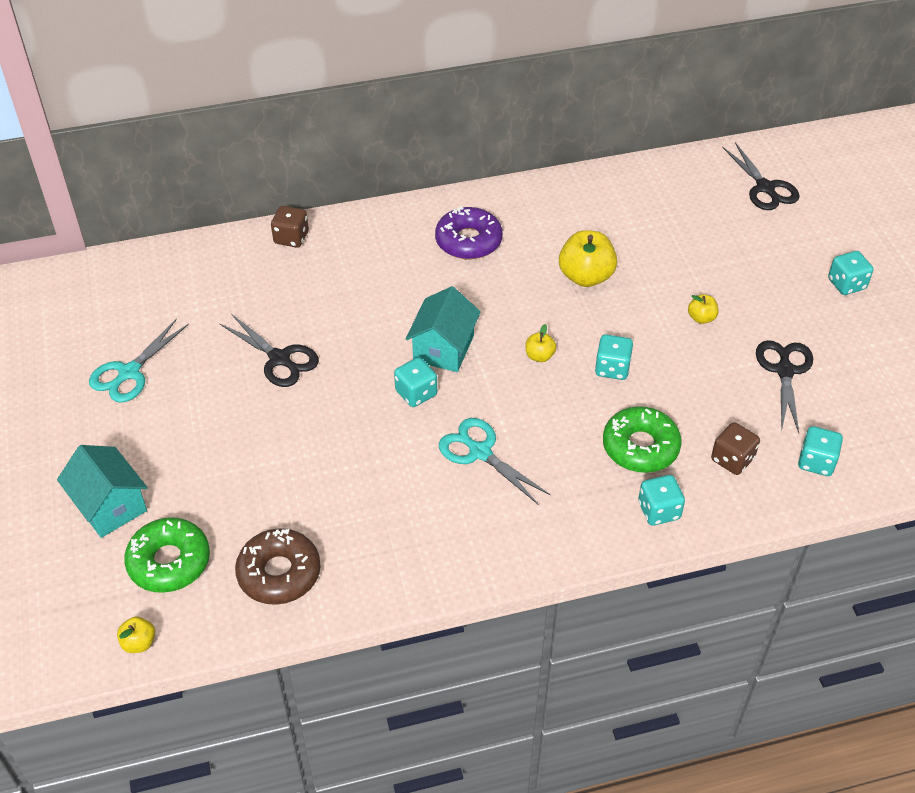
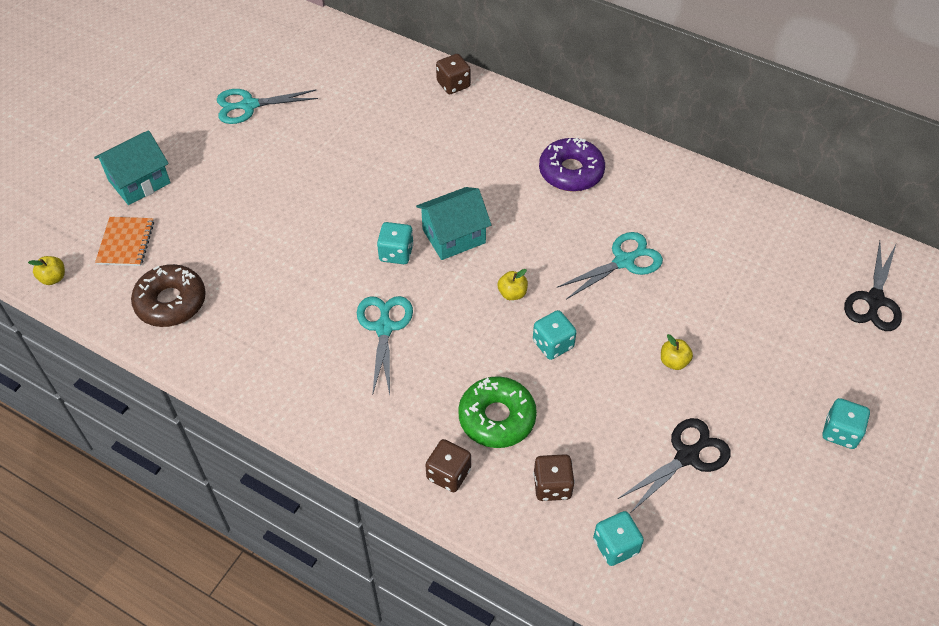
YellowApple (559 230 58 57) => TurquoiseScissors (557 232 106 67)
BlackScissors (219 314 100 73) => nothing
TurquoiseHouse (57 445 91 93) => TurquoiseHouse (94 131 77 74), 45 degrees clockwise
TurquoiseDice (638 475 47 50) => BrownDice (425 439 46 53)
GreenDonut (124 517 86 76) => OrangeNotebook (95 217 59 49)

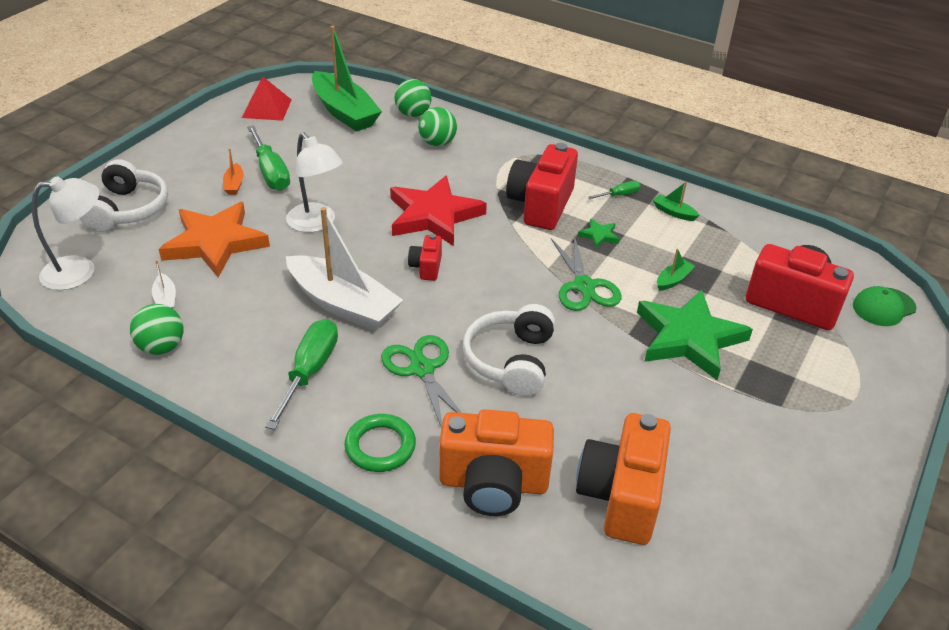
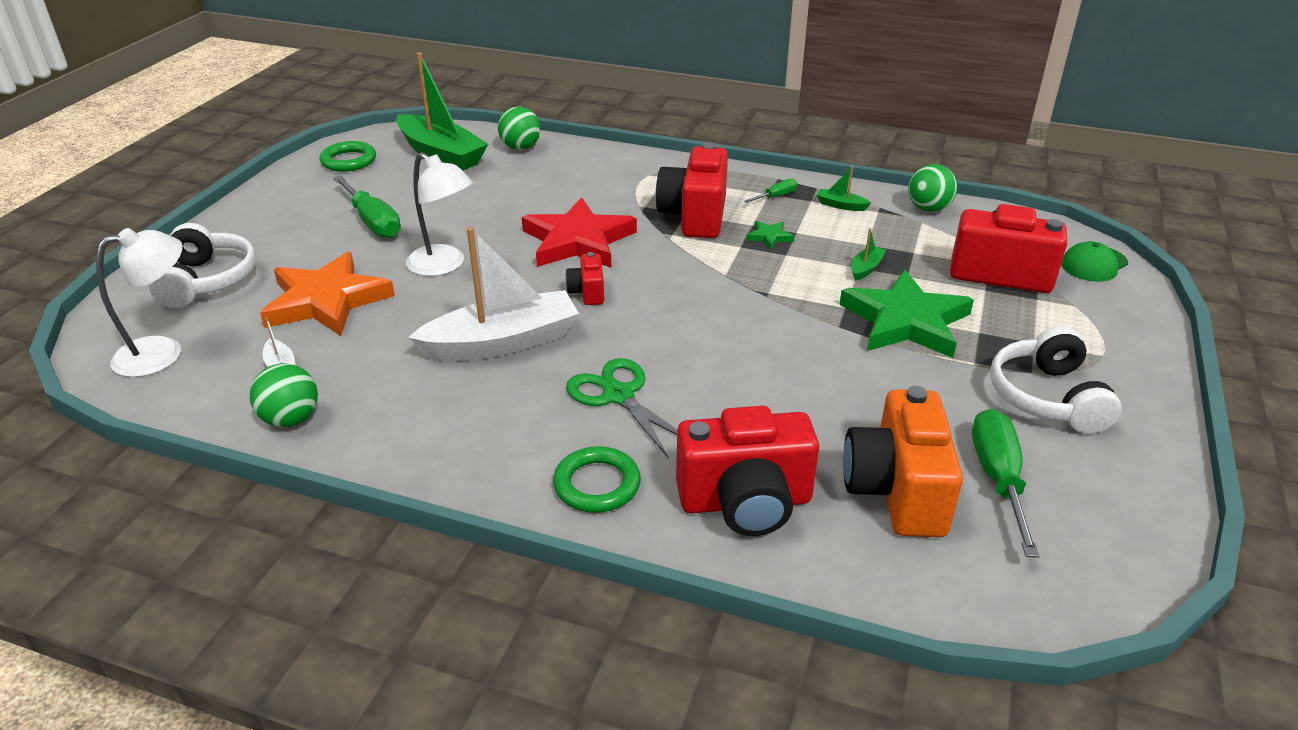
RedPyramid (242 76 50 45) => GreenRing (320 141 56 31)
GreenBall (418 107 39 39) => GreenBall (908 164 49 48), moved
OrangeBoat (223 148 21 47) => nothing
WhiteBoat (286 207 117 124) => WhiteBoat (408 227 171 134), 45 degrees counterclockwise
GreenScissors (551 235 70 76) => nothing
WhiteHeadphones (463 304 92 92) => WhiteHeadphones (990 326 131 108), moved
GreenScrewdriver (265 319 73 111) => GreenScrewdriver (972 409 68 149), moved
OrangeCamera (439 409 115 107) => RedCamera (676 406 143 130)

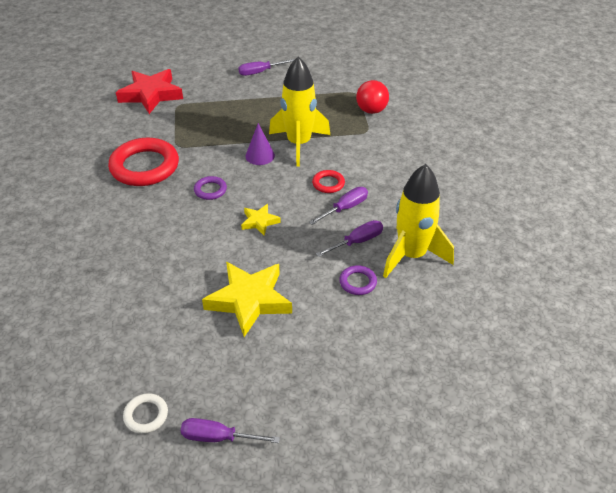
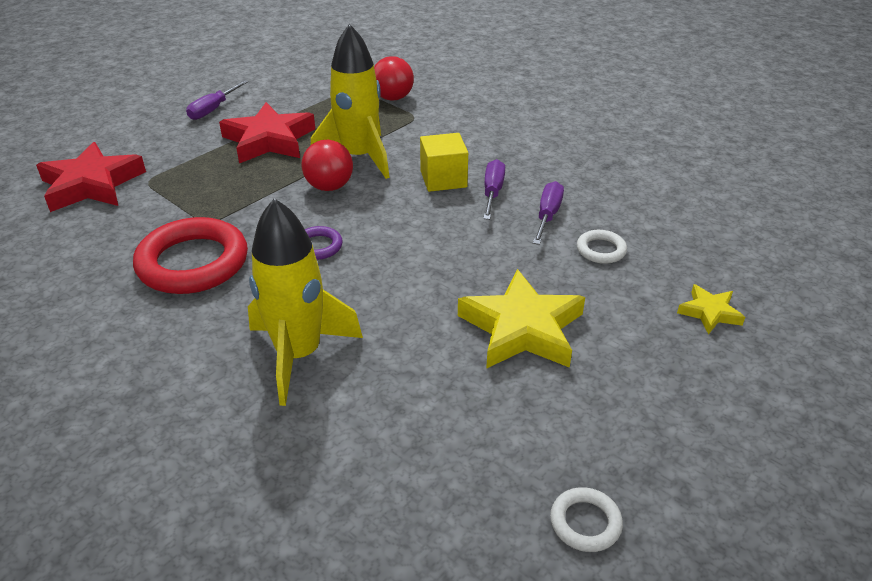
PurpleCone (245 123 30 42) => RedBall (302 140 51 51)
YellowRocket (383 164 71 114) => YellowRocket (248 198 115 208), moved
RedRing (312 170 33 23) => YellowCube (420 133 48 59)
YellowStar (241 204 40 32) => YellowStar (677 284 68 50), moved
PurpleRing (339 265 38 30) => WhiteRing (577 230 50 34)
PurpleScrewdriver (181 418 99 25) => nothing
nothing => RedStar (219 102 96 61)

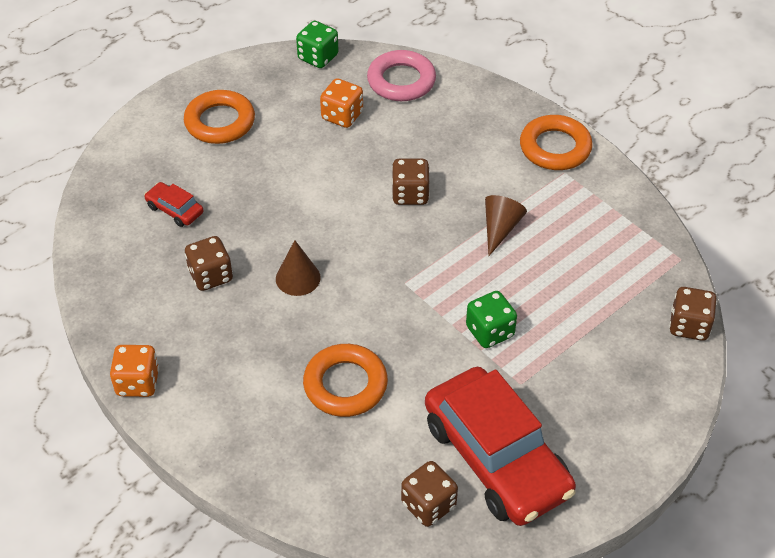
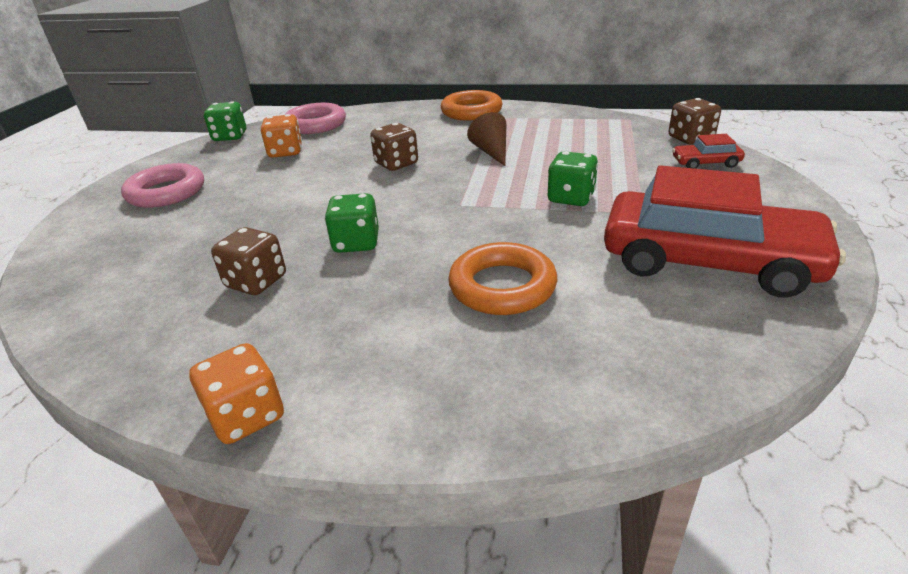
OrangeRing (184 90 71 54) => PinkRing (121 163 83 45)
RedCar (144 182 59 45) => RedCar (672 134 73 35), moved
BrownCone (276 240 45 56) => GreenDice (325 193 54 60)
BrownDice (401 461 57 66) => nothing

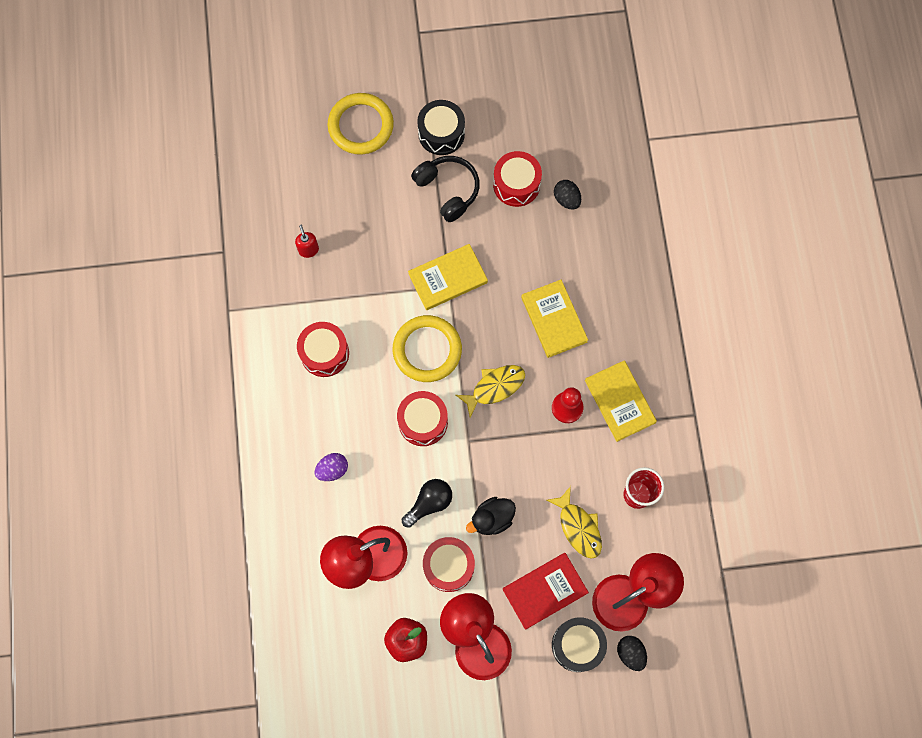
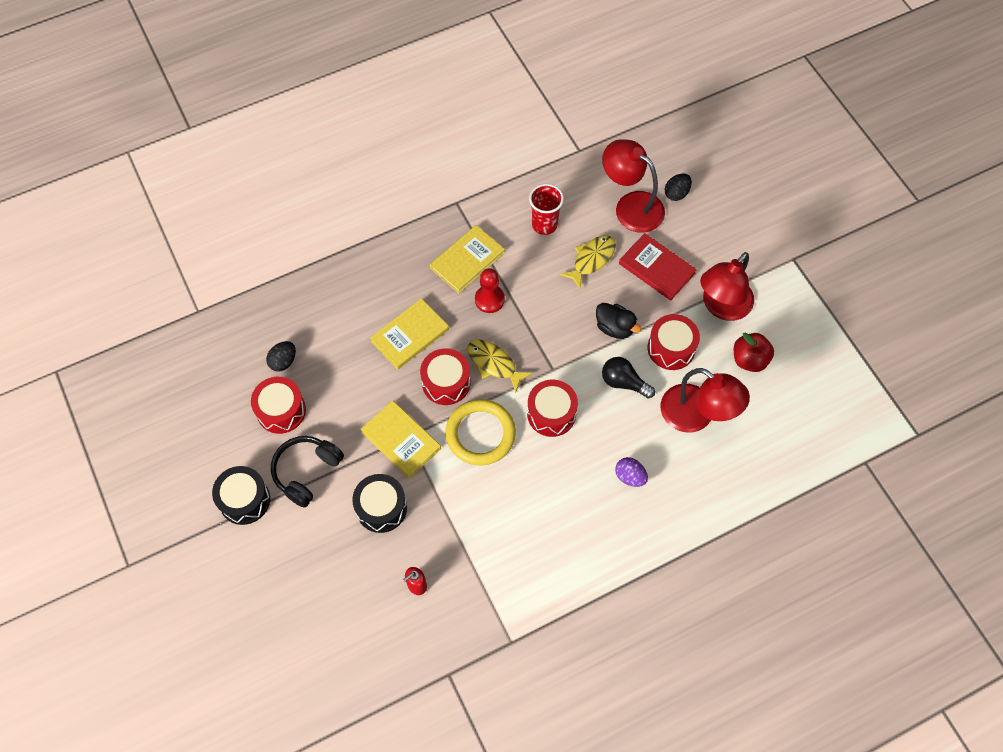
YellowRing (328 93 66 62) => nothing
RedDrum (297 322 52 55) => RedDrum (420 349 50 56), moved
BlackDrum (552 617 55 55) => BlackDrum (352 474 55 59), moved

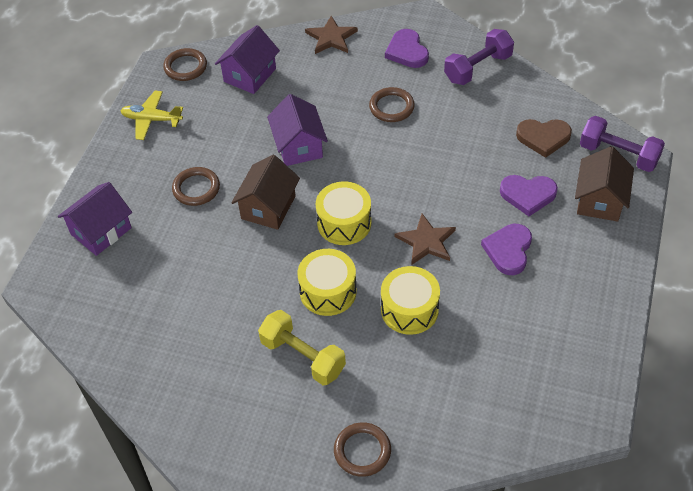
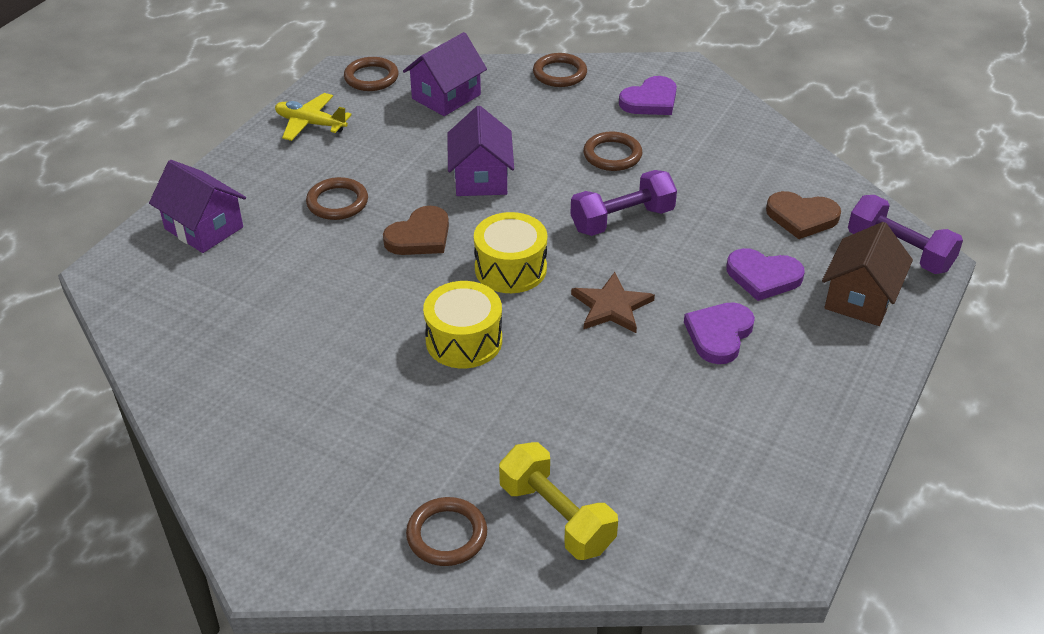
BrownStar (305 16 53 38) => BrownRing (533 53 54 34)
PurpleHeart (385 29 44 39) => PurpleHeart (619 76 58 39), 120 degrees counterclockwise
PurpleDumbbell (444 29 70 56) => PurpleDumbbell (570 170 107 66), moved
BrownHouse (231 155 69 75) => BrownHeart (383 206 66 49)
PurpleHouse (58 182 74 74) => PurpleHouse (149 160 97 93), 75 degrees clockwise
YellowDrum (381 266 59 69) => nothing
YellowDumbbell (258 310 88 75) => YellowDumbbell (499 442 119 118), moved

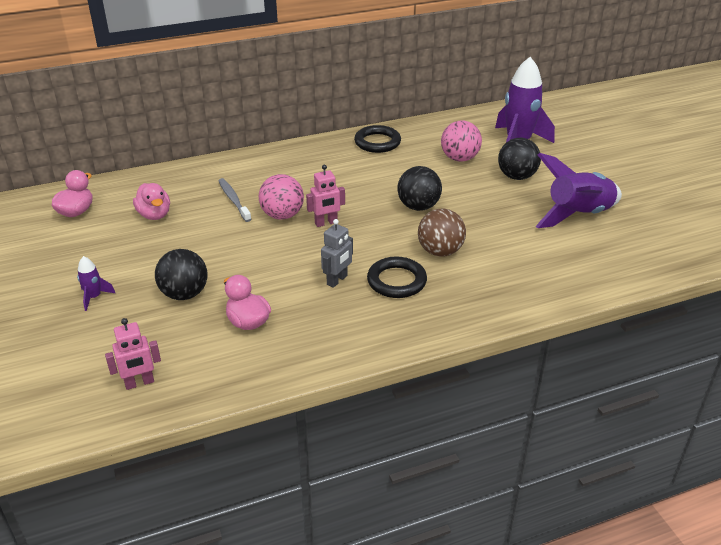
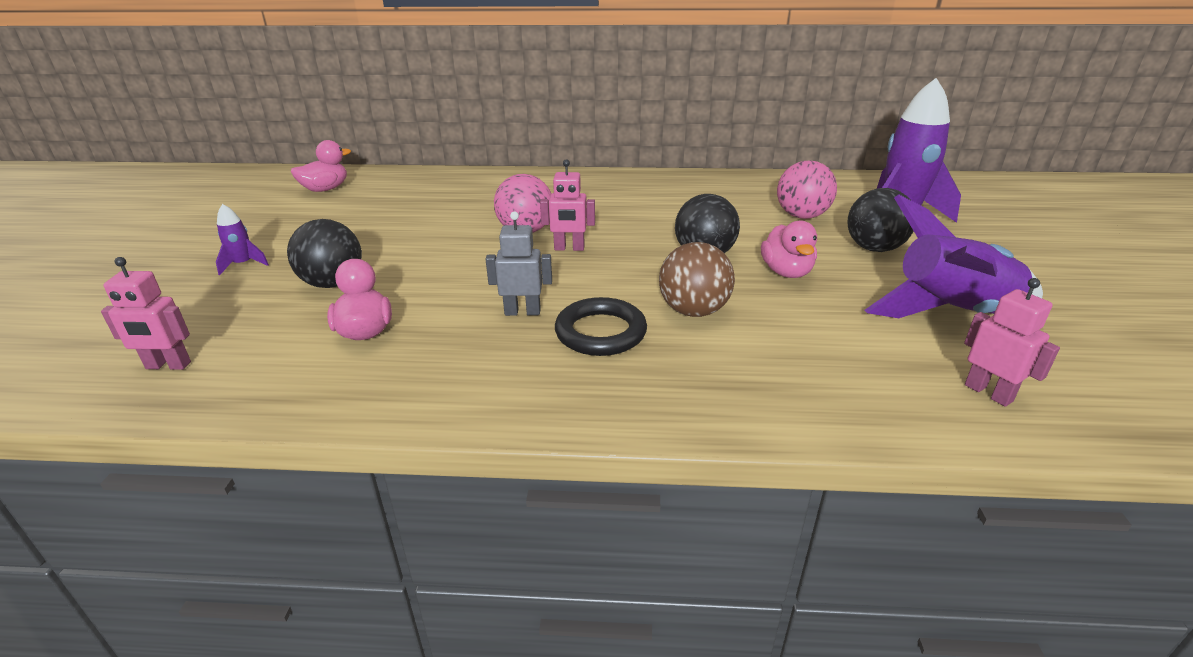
BlackRing (354 125 47 28) => nothing
GreyToothbrush (218 178 33 44) => nothing
PinkDuck (133 183 37 37) => PinkDuck (761 220 56 58), moved
GreyRobot (321 219 32 69) => GreyRobot (486 211 66 105), 150 degrees counterclockwise
nothing => PinkRobot (964 278 96 129)

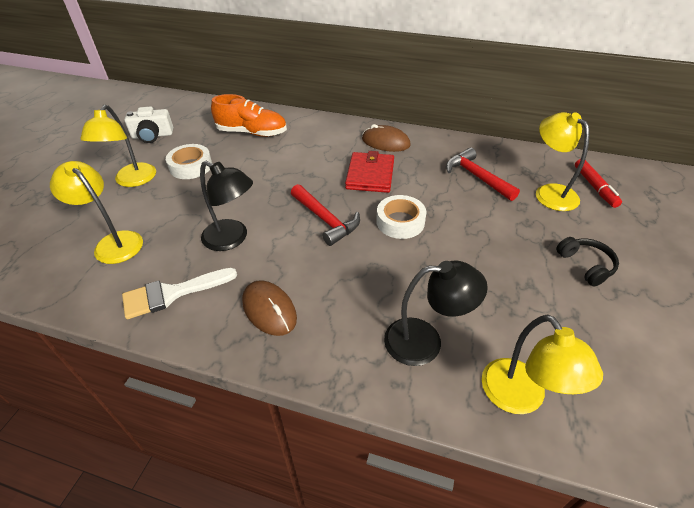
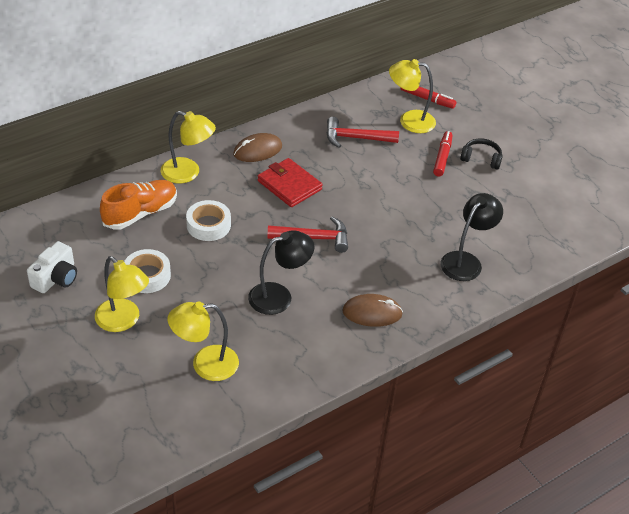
WhiteTape (376 195 50 44) => WhiteTape (186 200 45 41), moved
WhiteBrush (122 268 115 51) => nothing
YellowLamp (482 315 121 99) => YellowLamp (161 111 55 72), moved
nothing => RedMarker (433 131 20 45)

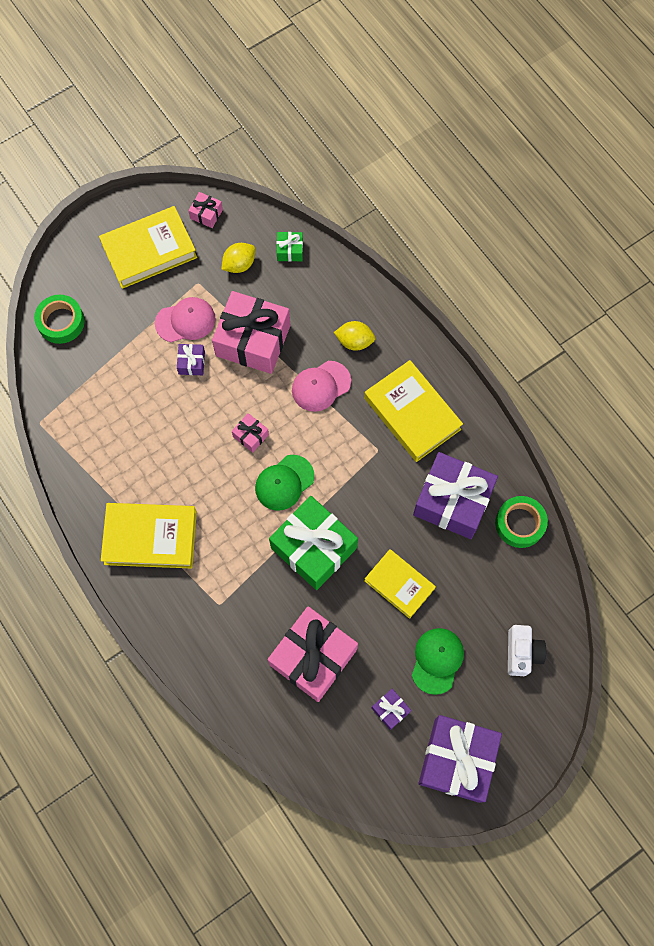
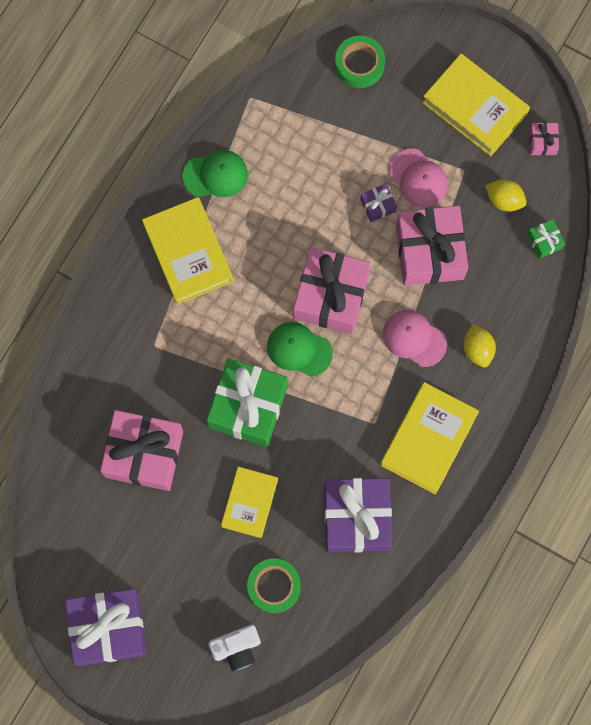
PinkGift (232 413 37 40) => PinkGift (293 247 78 87), x2.31
GreenTape (495 496 53 52) => GreenTape (247 558 54 55), moved
GreenCap (412 628 52 67) => GreenCap (182 150 66 47), moved
PurpleGift (371 689 40 41) => nothing

